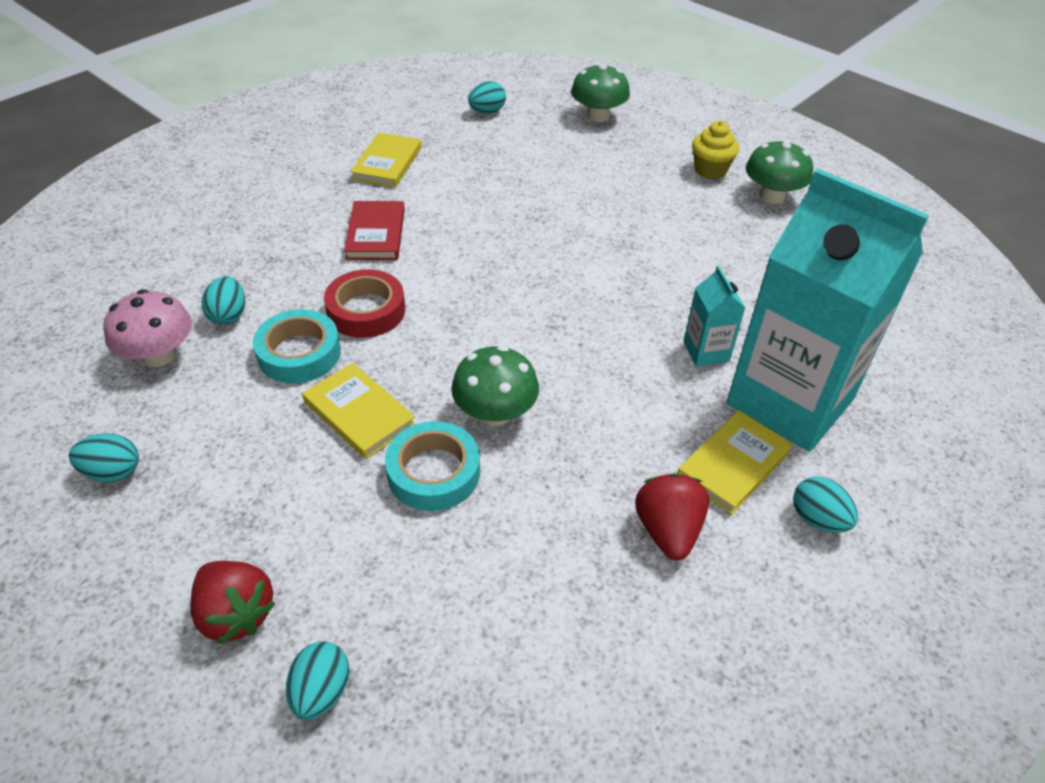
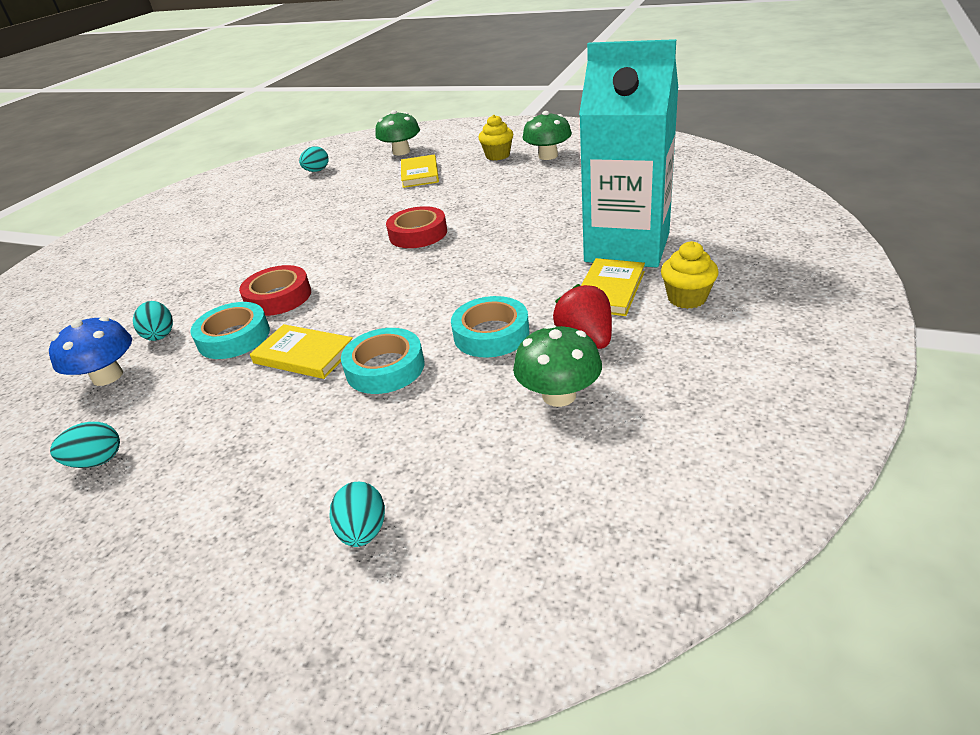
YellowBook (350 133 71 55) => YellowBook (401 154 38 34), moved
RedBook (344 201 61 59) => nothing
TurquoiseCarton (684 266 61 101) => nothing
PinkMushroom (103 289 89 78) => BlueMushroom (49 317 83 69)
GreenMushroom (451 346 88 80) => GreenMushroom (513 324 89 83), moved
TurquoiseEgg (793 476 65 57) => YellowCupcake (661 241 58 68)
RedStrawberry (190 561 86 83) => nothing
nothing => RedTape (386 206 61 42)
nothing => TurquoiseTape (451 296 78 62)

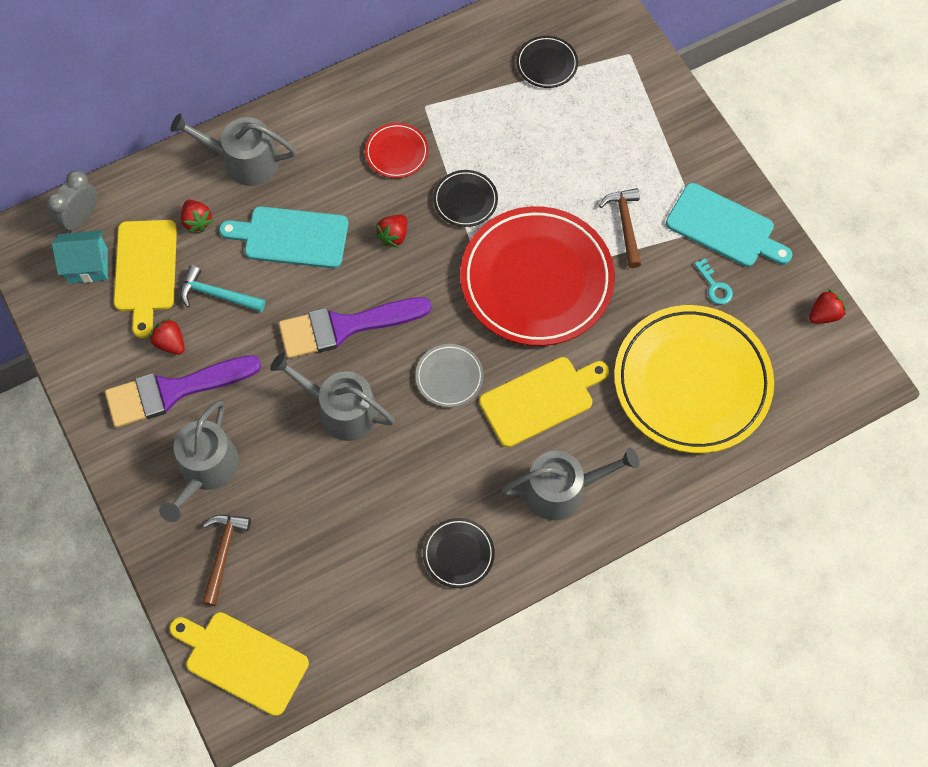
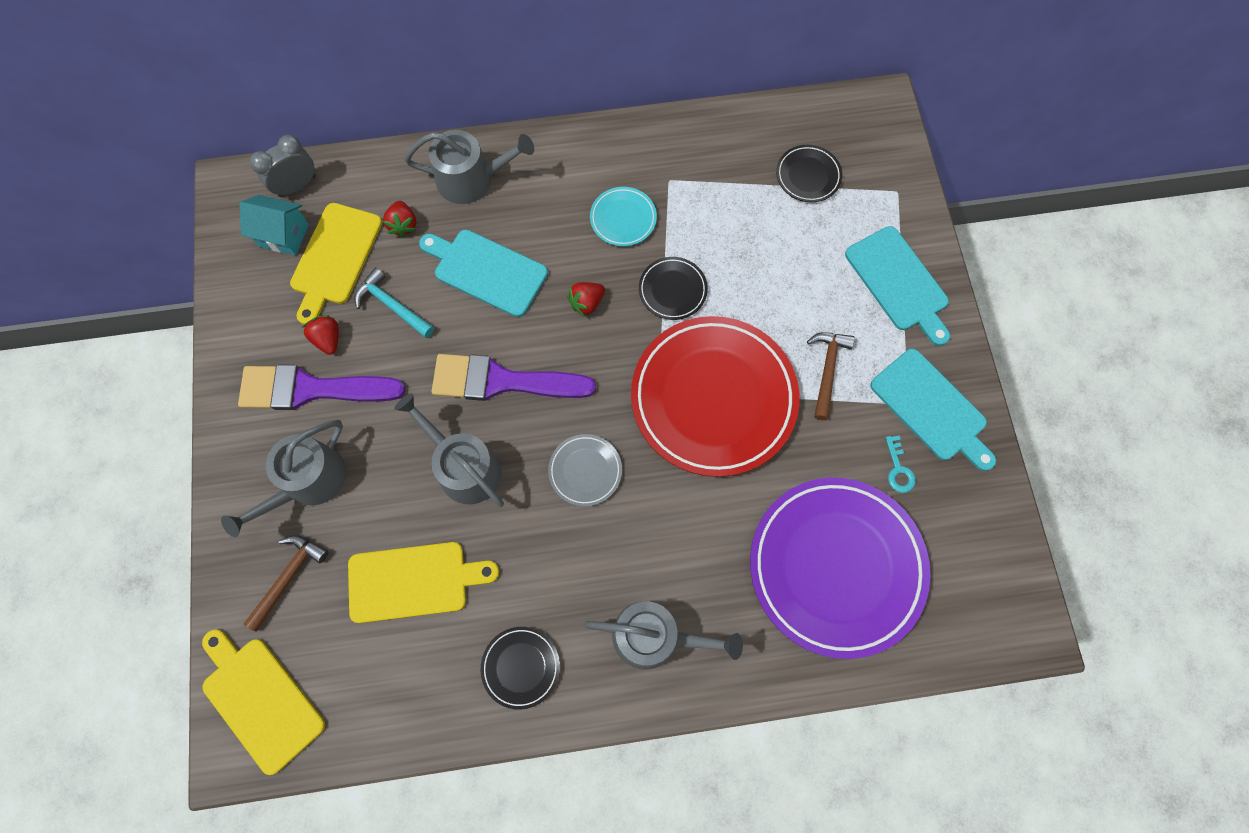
GreyWateringCan (170 114 126 72) => GreyWateringCan (404 130 130 74), 150 degrees clockwise
RedPlate (365 123 64 55) => TurquoisePlate (590 187 67 59)
RedStrawberry (809 289 37 35) => nothing
YellowPlate (614 305 160 148) => PurplePlate (750 478 181 181)
YellowCuttingBoard (479 357 130 90) => YellowCuttingBoard (348 542 151 81), moved
nothing => TurquoiseCuttingBoard (845 226 105 120)

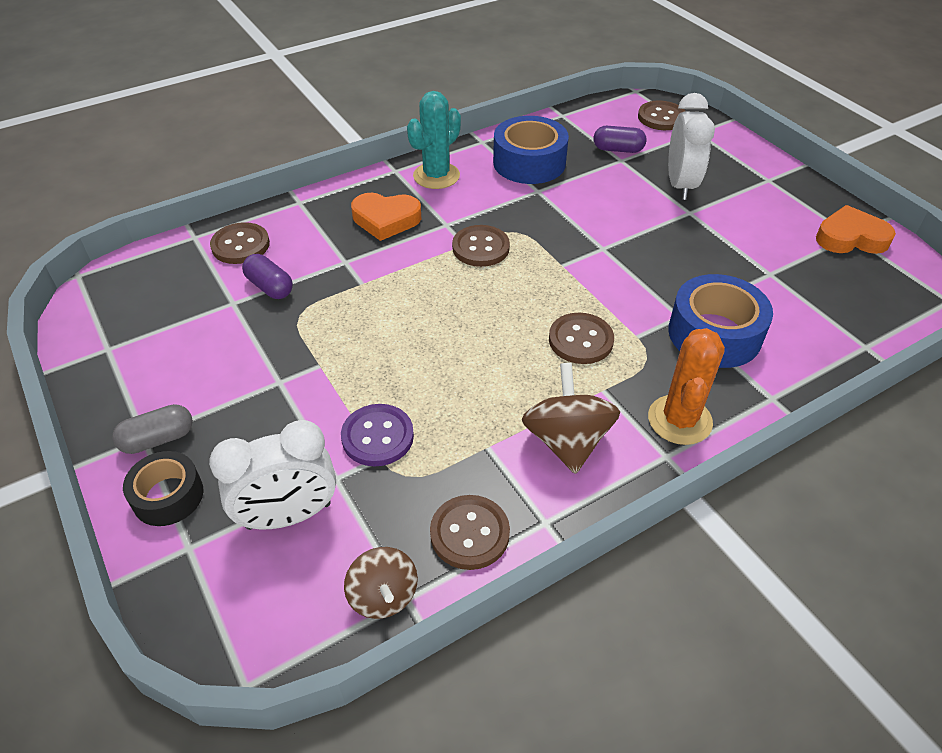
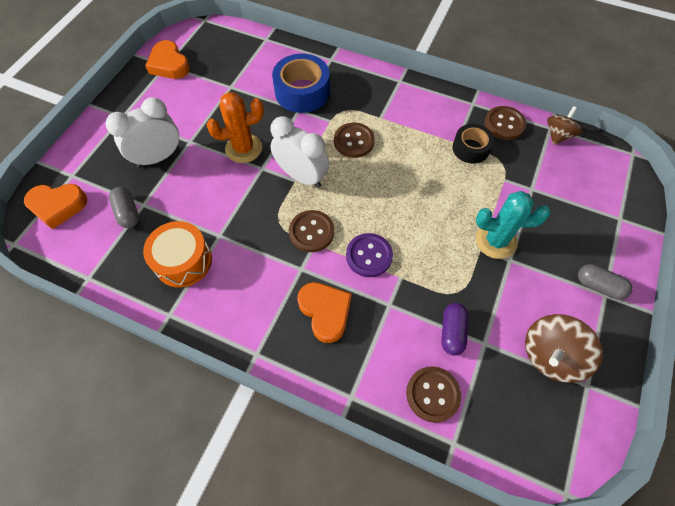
TurquoiseCactus (407 91 54 98) => TurquoiseCactus (476 191 74 68), moved
BrownButton (638 101 48 29) => OrangeHeart (24 184 63 46)
BlueTape (493 116 76 68) => OrangeDrum (143 221 69 67)
PurpleCapsule (593 126 53 27) => GreyCapsule (109 187 30 41)
OrangeCactus (648 328 77 117) => OrangeCactus (206 92 58 71), moved
BrownSpinningTop (522 363 98 111) => BrownSpinningTop (525 314 78 69), moved
PurpleButton (341 404 73 62) => PurpleButton (346 233 47 44), moved
WhiteClock (209 420 127 110) => WhiteClock (270 116 59 72), moved
BlackTape (123 451 80 75) => BlackTape (453 124 41 40), moved

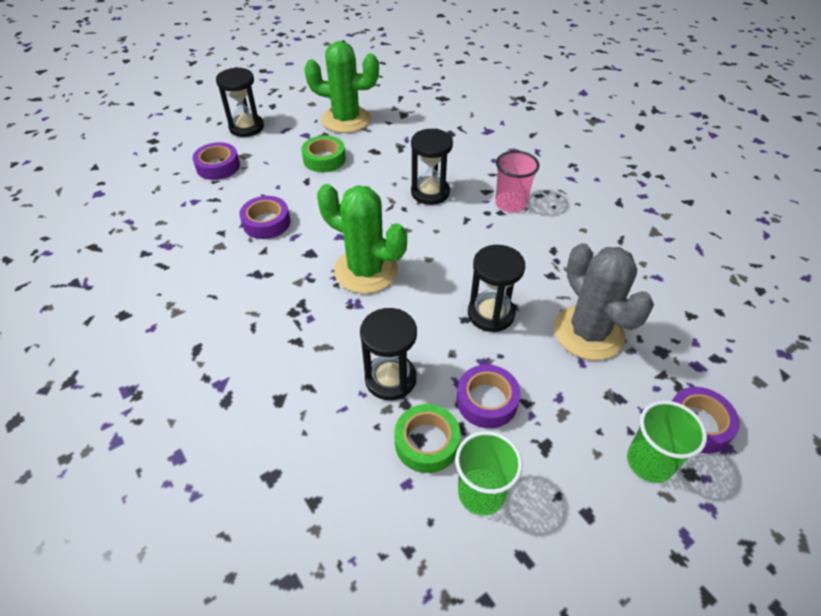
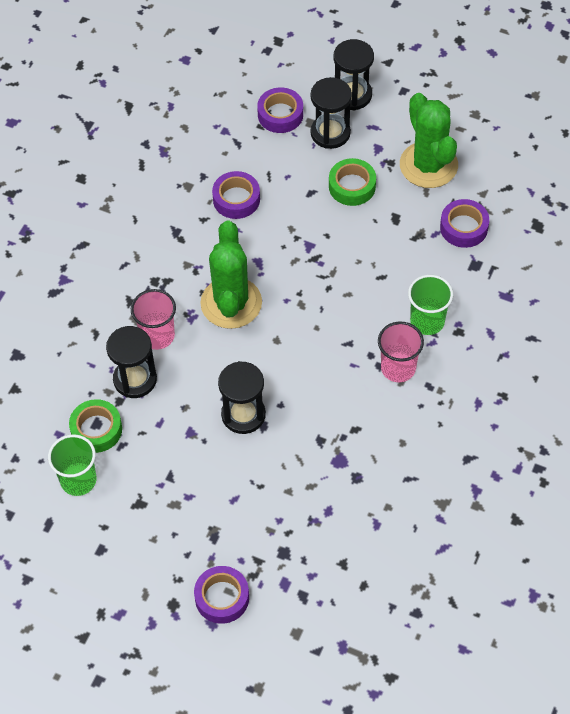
BlackHourglass (411 129 42 76) => BlackHourglass (310 77 42 72), moved
GreyCactus (554 243 100 117) => nothing
PurpleTape (457 365 64 63) => PurpleTape (440 199 49 49), moved
GreenCup (627 400 80 83) => GreenCup (408 275 45 60), moved
nothing => PinkCup (131 289 45 61)

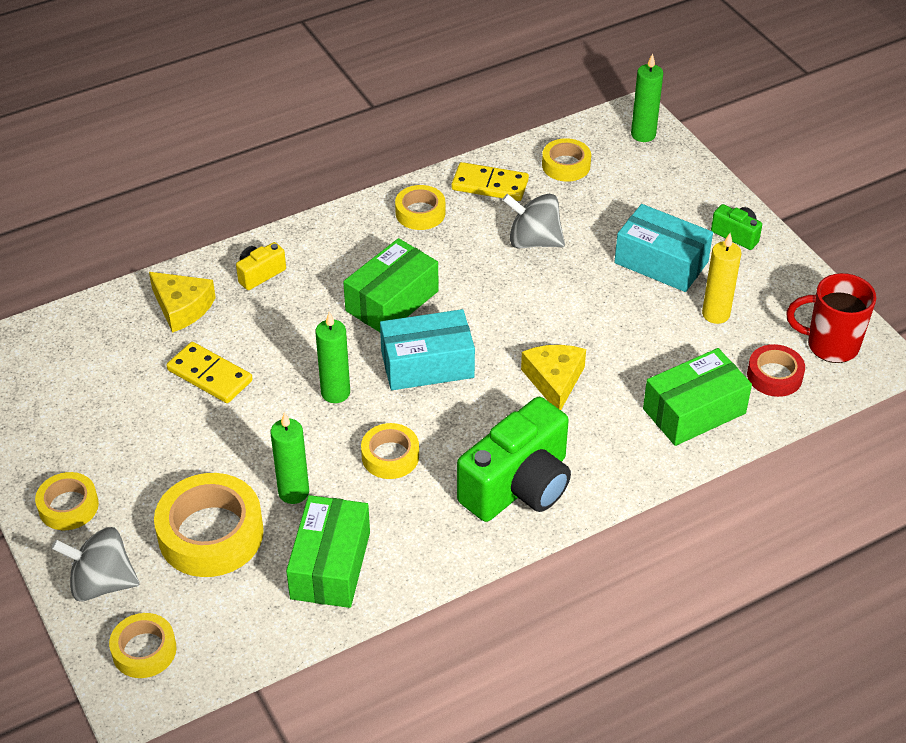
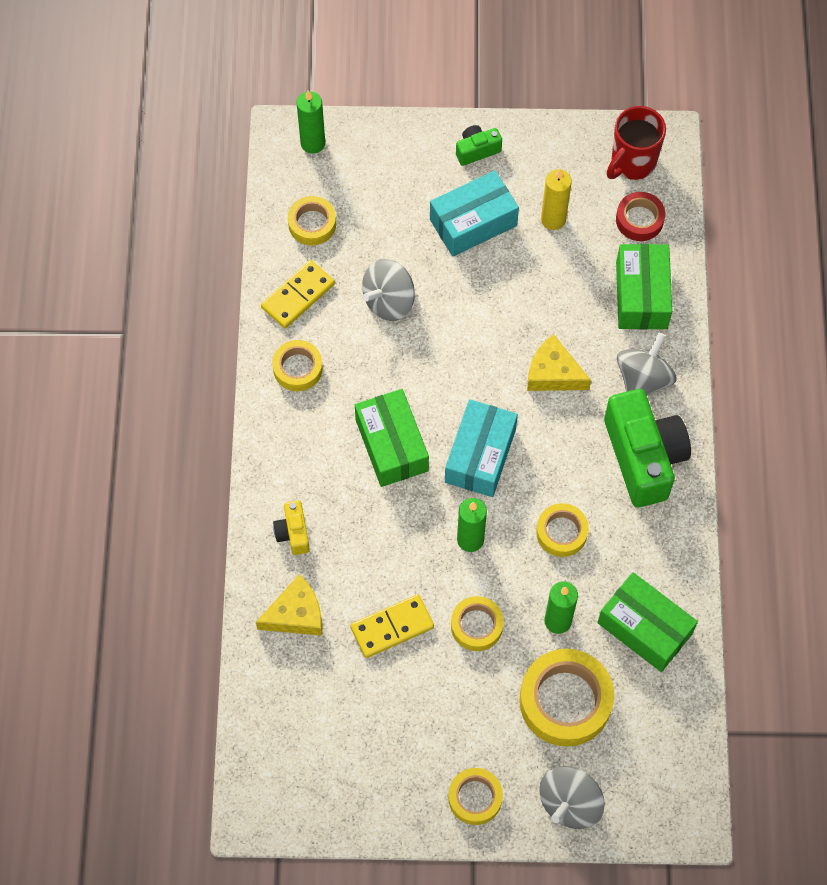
YellowTape (109 613 68 65) => YellowTape (451 596 53 55), moved
nothing => GreySpinningTop (617 333 59 63)

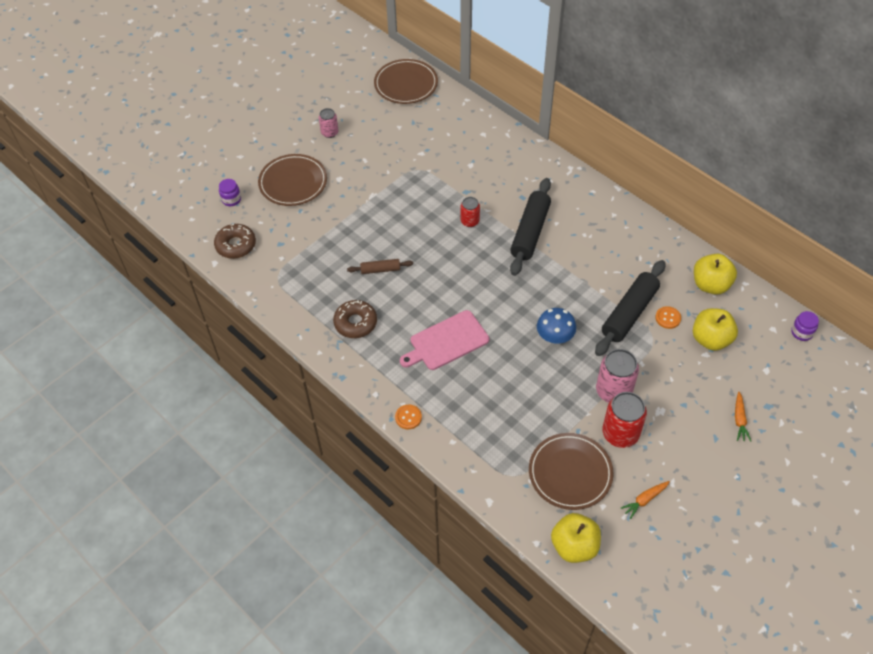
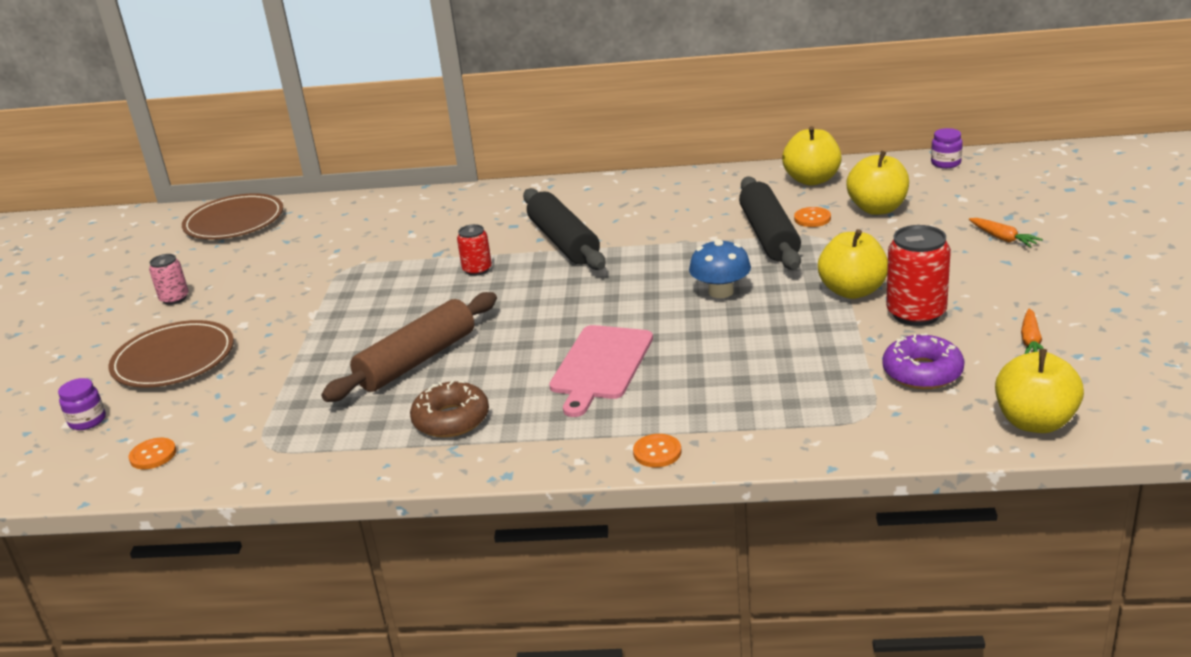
BrownDonut (214 224 42 35) => OrangeButton (129 438 47 31)
BrownRollingPin (347 259 66 15) => BrownRollingPin (321 292 176 110), x1.97
PinkCan (596 349 43 54) => YellowApple (818 229 70 70)
BrownPlate (529 433 85 77) => PurpleDonut (882 333 83 56)

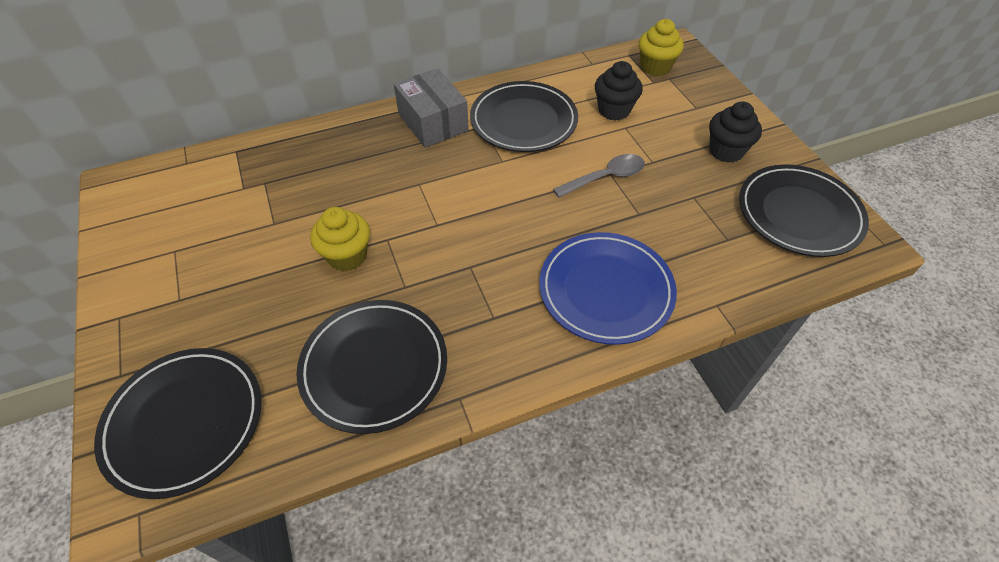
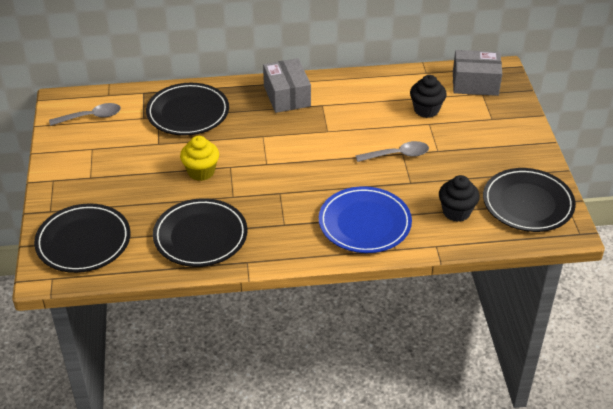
YellowCupcake (639 19 45 57) => GreyBox (453 50 49 46)
BlackPlate (470 81 108 71) => BlackPlate (146 83 83 53), moved
BlackCupcake (709 101 53 62) => BlackCupcake (439 175 41 47), moved
nothing => GreySpoon (49 103 72 23)

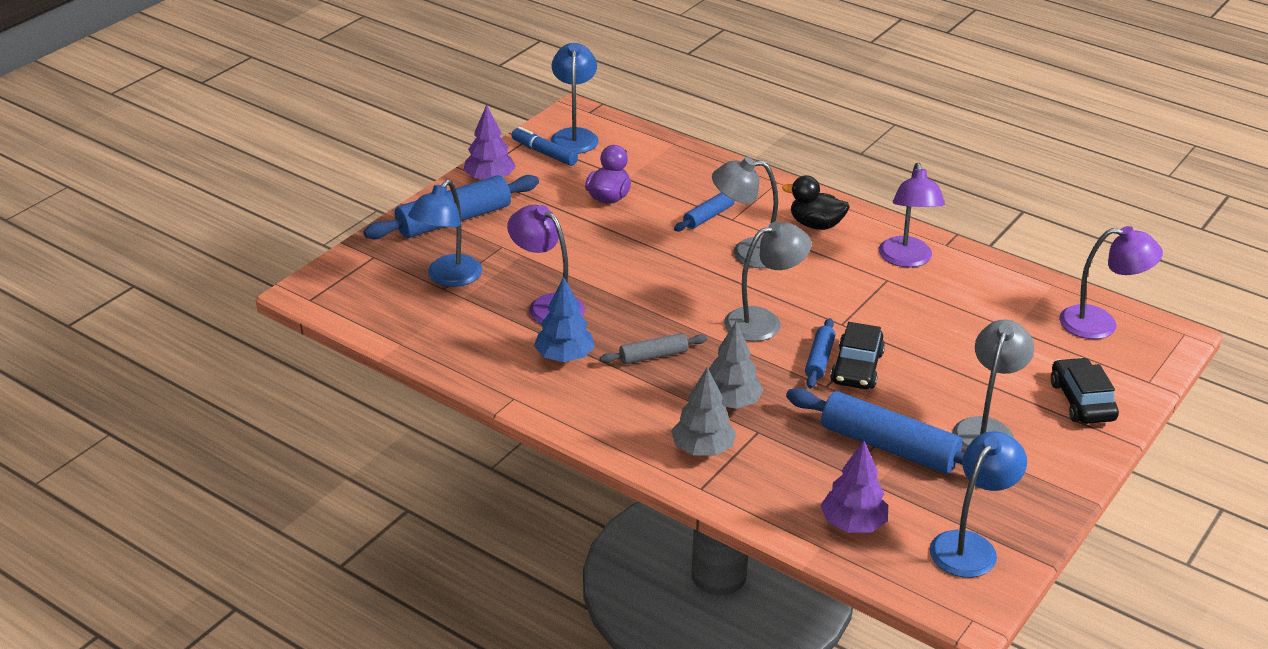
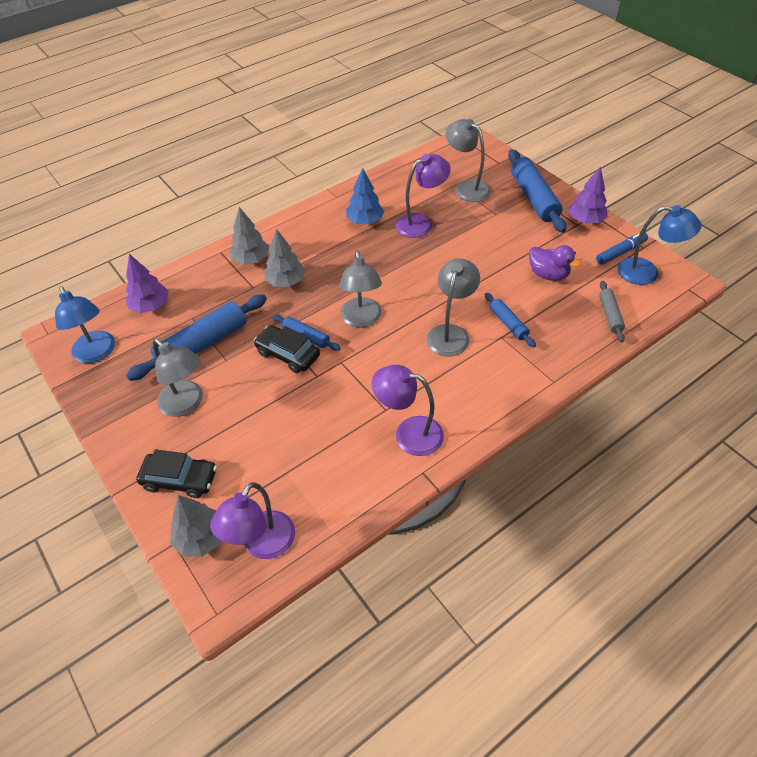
BlackDuck (782 175 67 55) => nothing
BlueLamp (408 180 74 107) => GreyLamp (445 119 45 83)
GreyRollingPin (600 333 107 31) => GreyRollingPin (599 281 26 61), moved
nothing => GreyTree (170 495 51 62)

